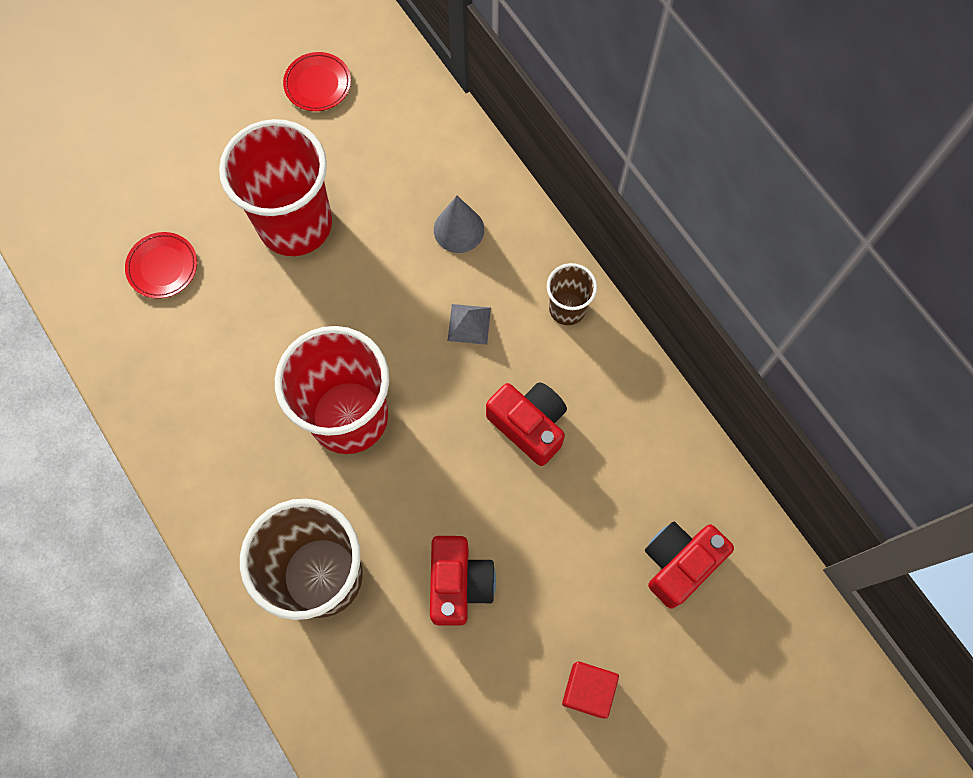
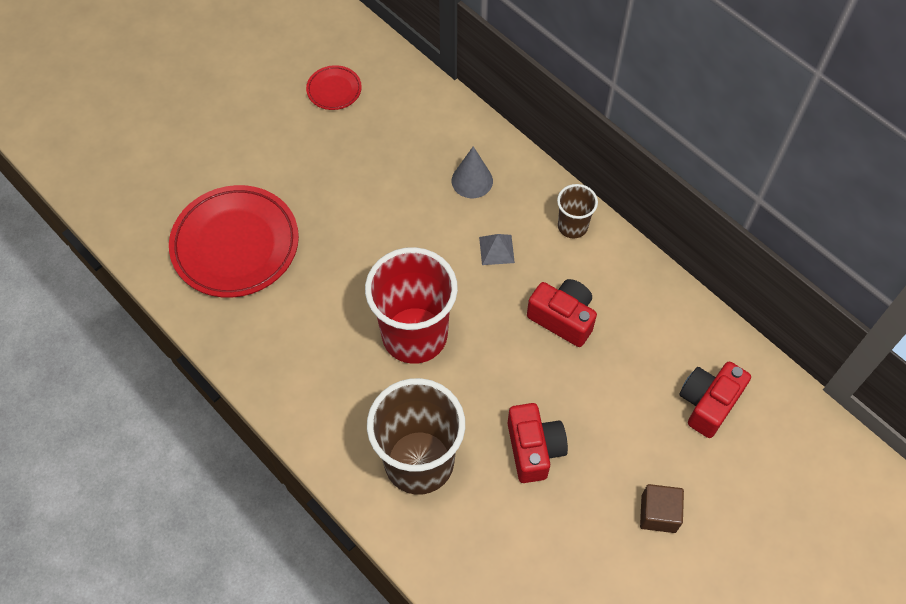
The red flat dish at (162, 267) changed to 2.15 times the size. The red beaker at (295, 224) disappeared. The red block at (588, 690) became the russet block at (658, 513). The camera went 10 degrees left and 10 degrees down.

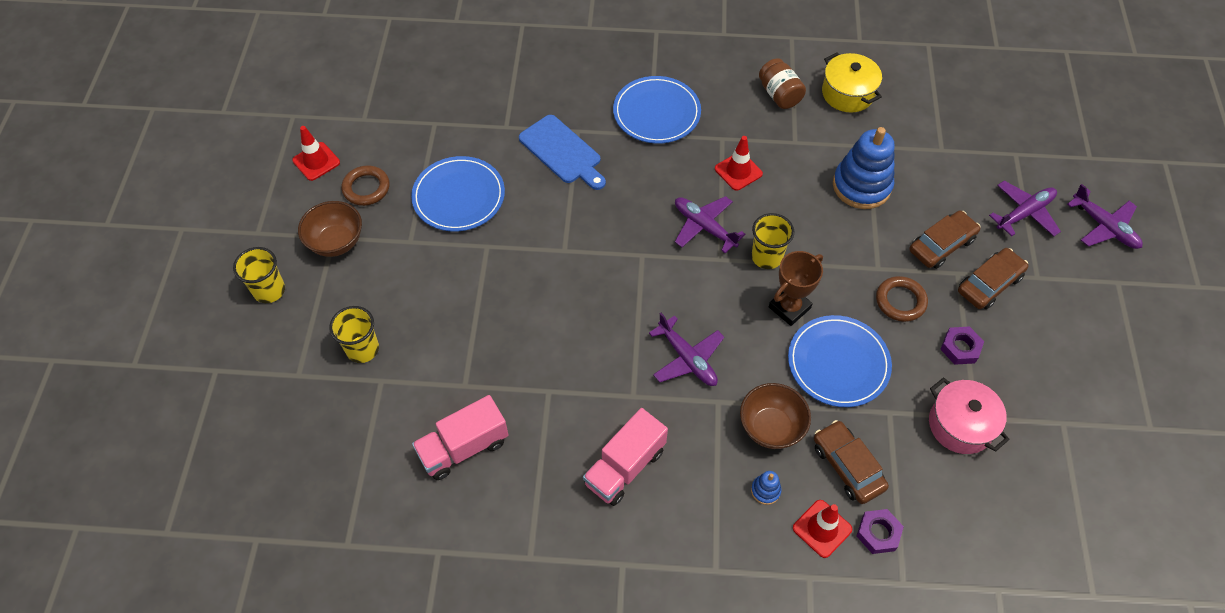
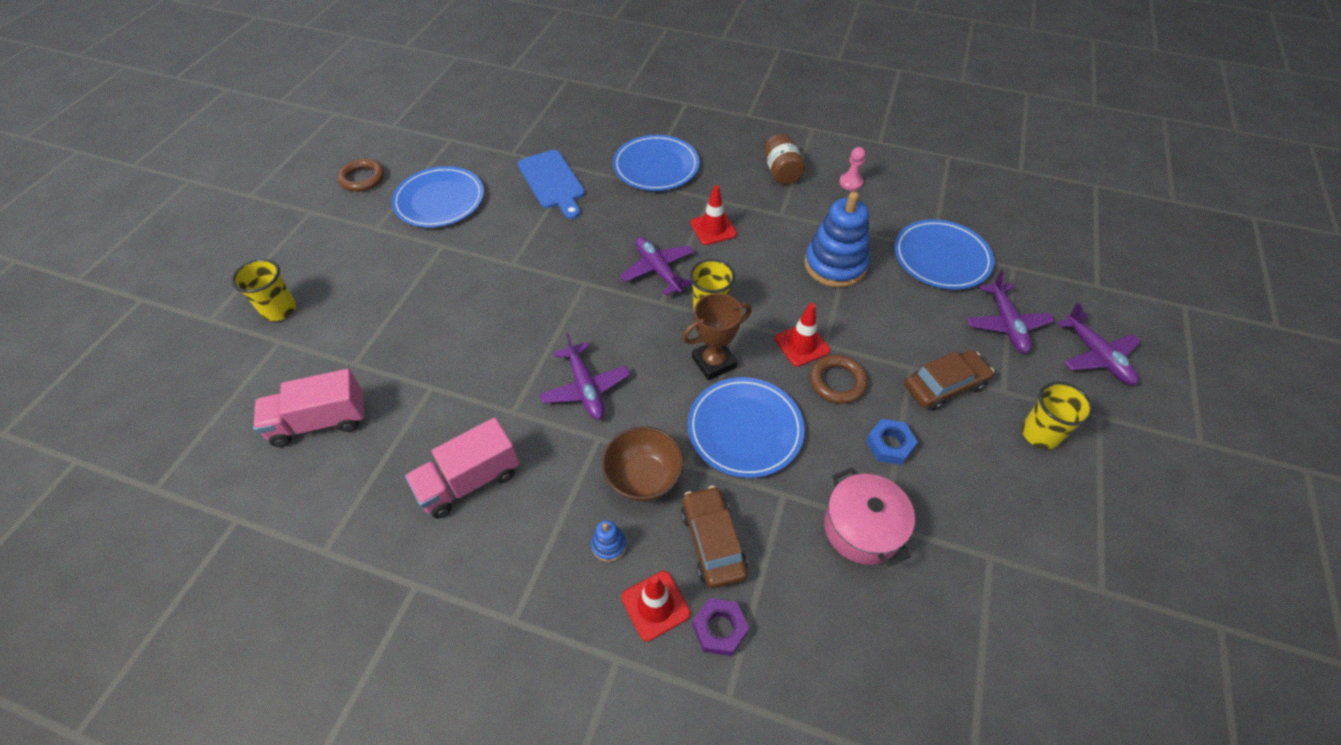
The bright yellow beaker moved from (269, 290) to (1040, 434). The red safety cone moved from (316, 161) to (802, 345). The russet deep dish at (336, 242) disappeared. The bright yellow pot at (847, 93) was replaced by the pink game pawn at (850, 183). The russet automobile at (941, 245) disappeared. The violet nut at (960, 348) became the cobalt nut at (889, 444). The violet toy plane at (1024, 213) turned 105 degrees clockwise. The cobalt flat dish at (941, 257) appeared. The camera went 15 degrees right and 5 degrees down.

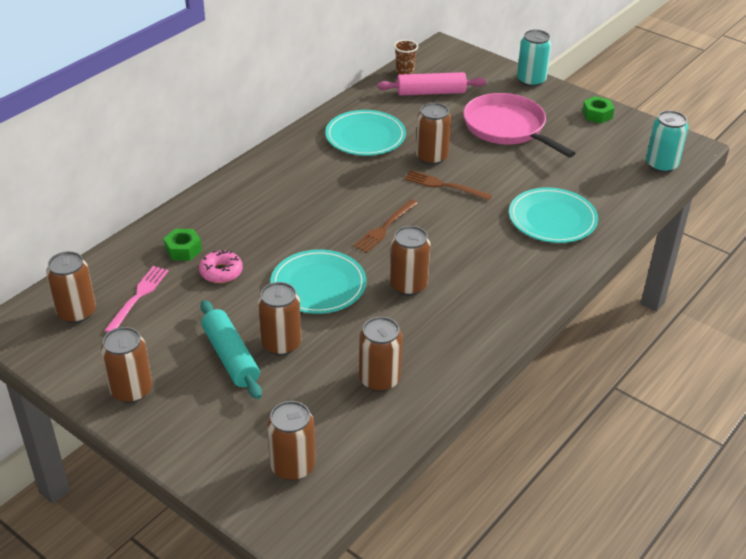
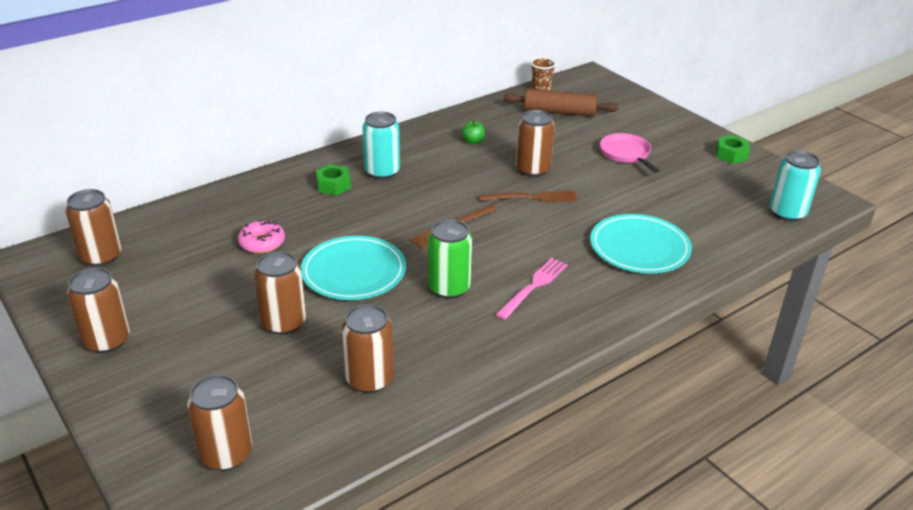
The pink table fork moved from (138, 296) to (534, 286). The leaf-green nut moved from (183, 250) to (333, 185). The aqua dough roller at (230, 357) disappeared. The aqua flat dish at (365, 136) was replaced by the leaf-green apple fruit at (473, 141). The pink dough roller at (431, 92) became the russet dough roller at (559, 112). The russet can at (408, 285) became the leaf-green can at (449, 288). The russet table fork at (443, 185) turned 135 degrees clockwise. The pink pan at (507, 128) changed to 0.58 times the size. The aqua can moved from (531, 80) to (382, 172). The camera went 15 degrees right and 5 degrees down.

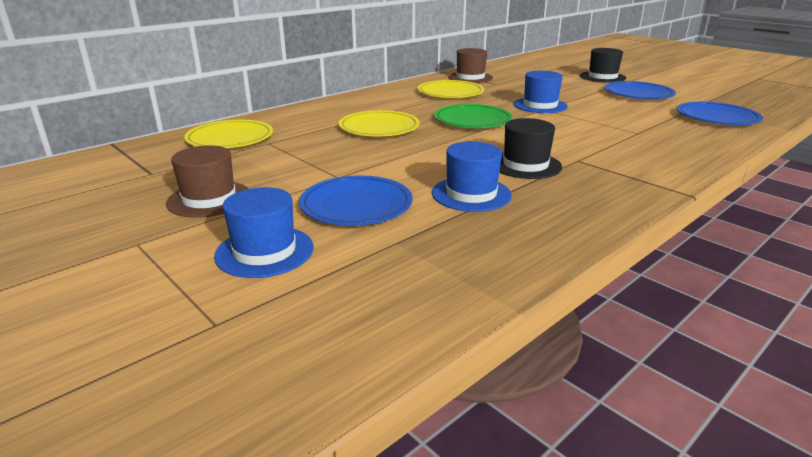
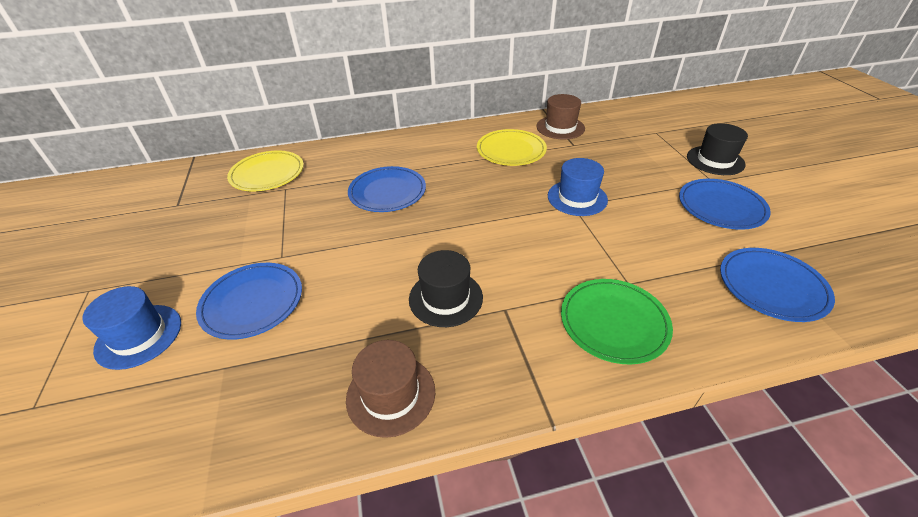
The russet tall hat moved from (209, 199) to (391, 394). The bright yellow flat dish at (379, 128) became the cobalt flat dish at (387, 192). The cobalt tall hat at (471, 194) disappeared. The leaf-green flat dish moved from (472, 120) to (614, 322). The camera went 30 degrees right and 15 degrees up.

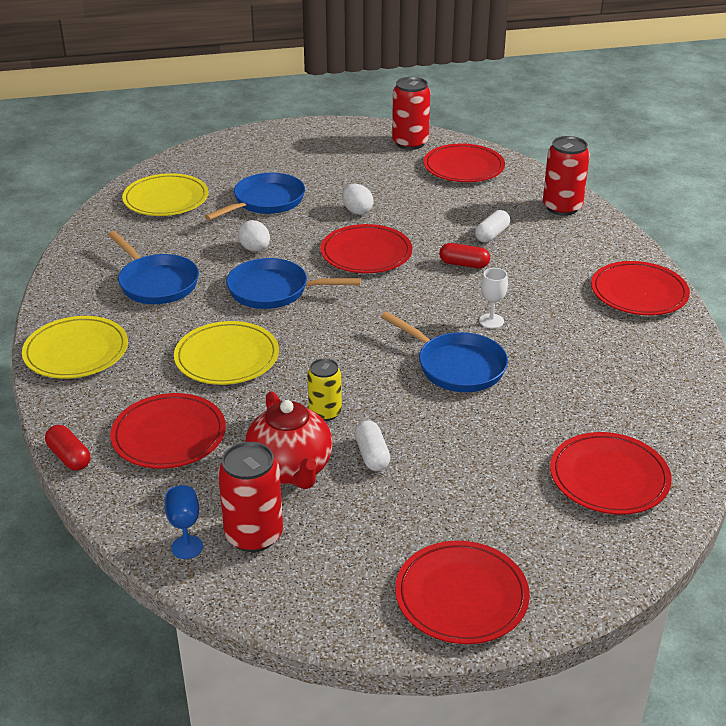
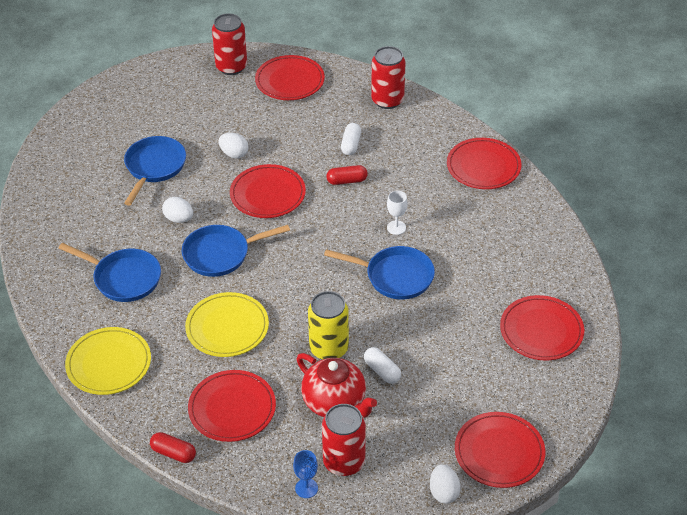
The bright yellow flat dish at (166, 199) disappeared. The bright yellow can at (325, 412) changed to 1.57 times the size. The white egg shape at (444, 492) appeared. The camera went 25 degrees left and 10 degrees up.

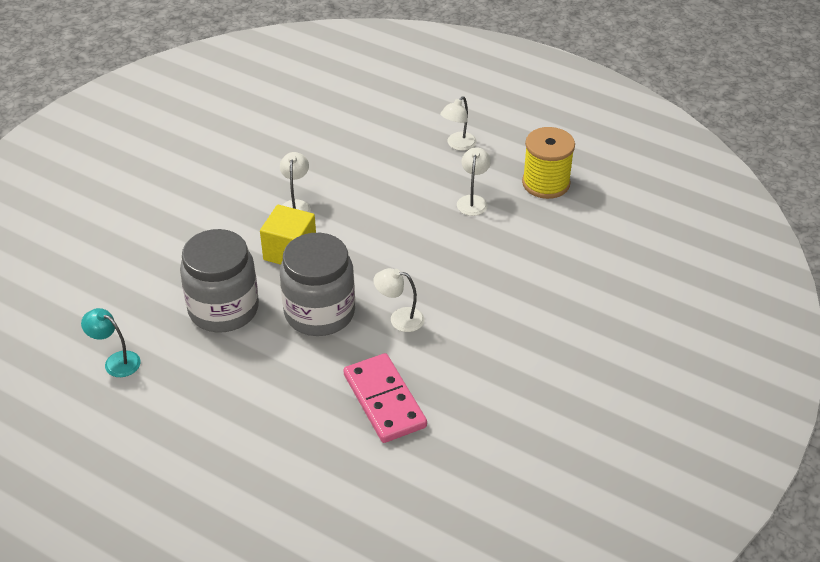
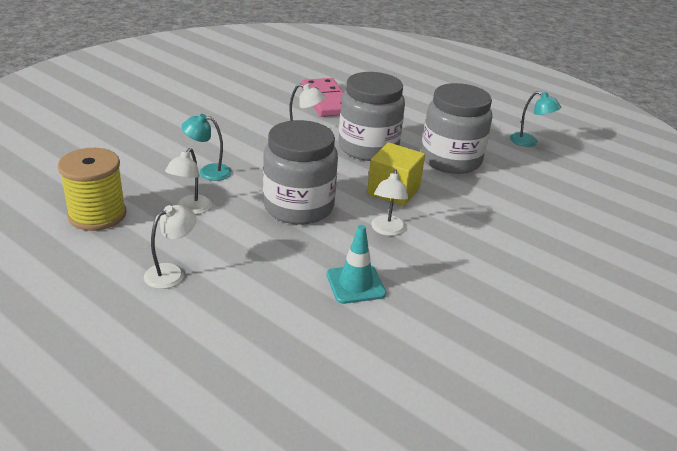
The aqua reading lamp at (208, 172) appeared. The gray preserve jar at (298, 207) appeared. The aqua safety cone at (355, 284) appeared. The camera went 175 degrees left and 10 degrees down.

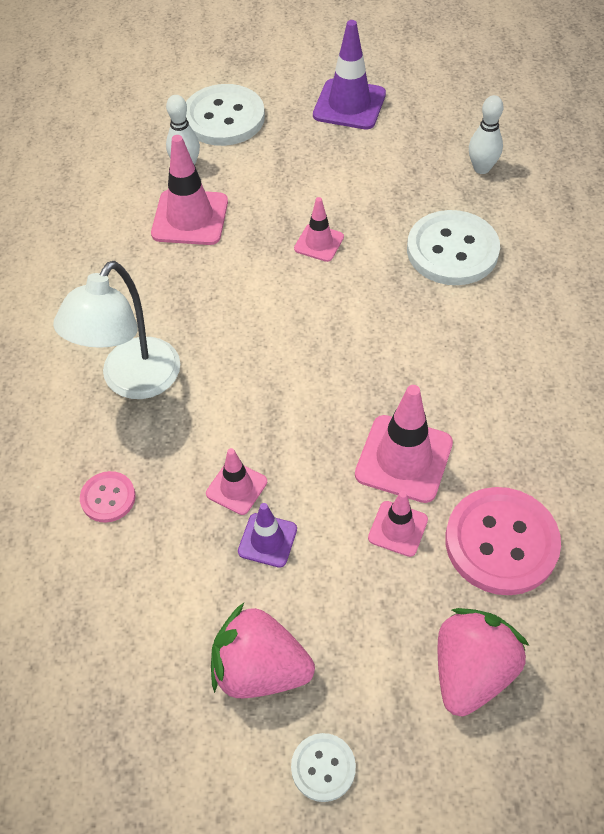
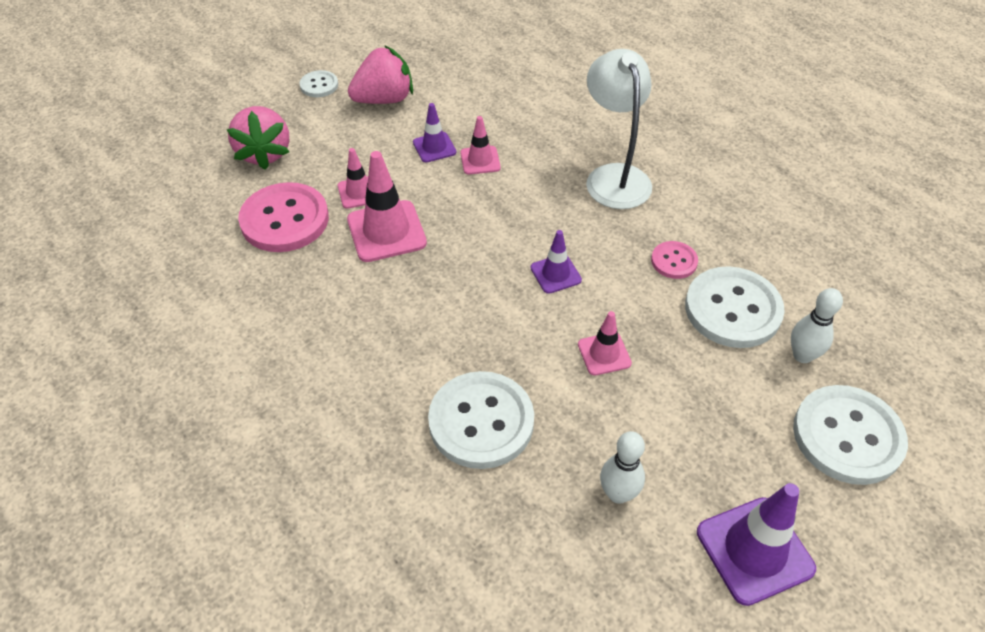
The pink sewing button moved from (108, 498) to (674, 261). The pink safety cone at (190, 218) was replaced by the white sewing button at (732, 309). The white tenpin moved from (481, 168) to (618, 494). The violet safety cone at (555, 274) appeared. The camera went 140 degrees right and 5 degrees down.

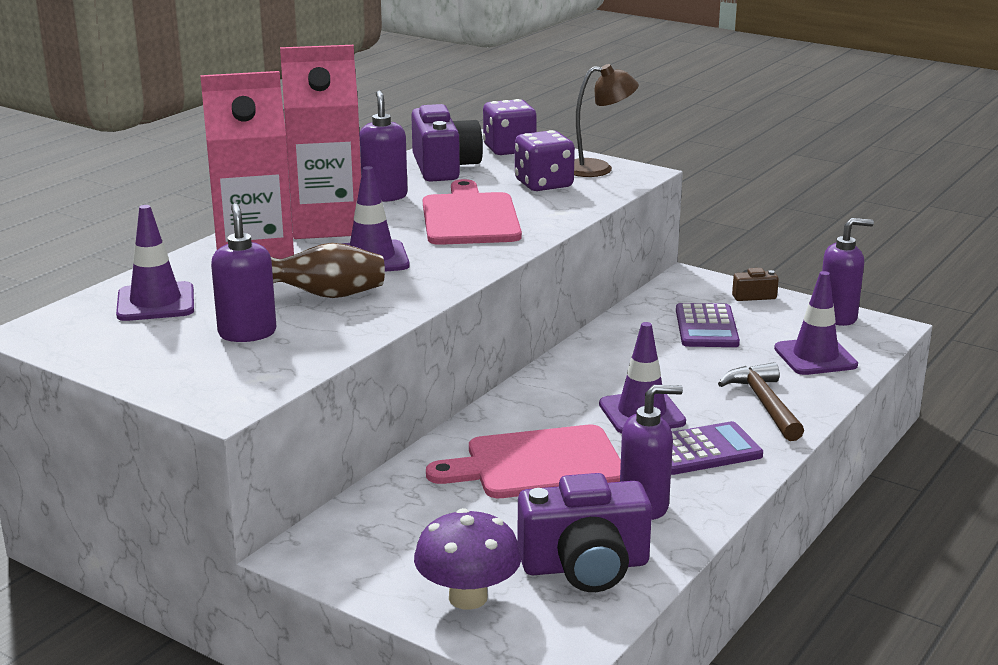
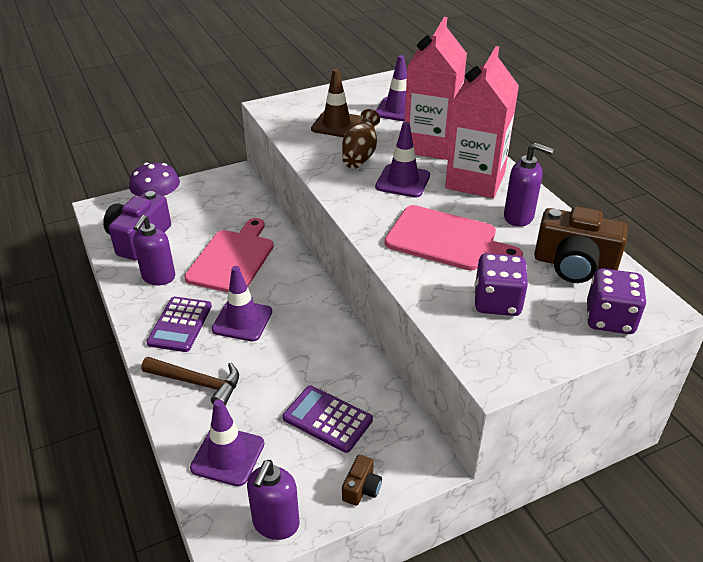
The violet soap dispenser at (247, 333) was replaced by the russet safety cone at (336, 124). The violet photo camera at (444, 167) became the russet photo camera at (574, 265). The russet reading lamp at (598, 169) disappeared. The camera went 120 degrees right and 15 degrees up.

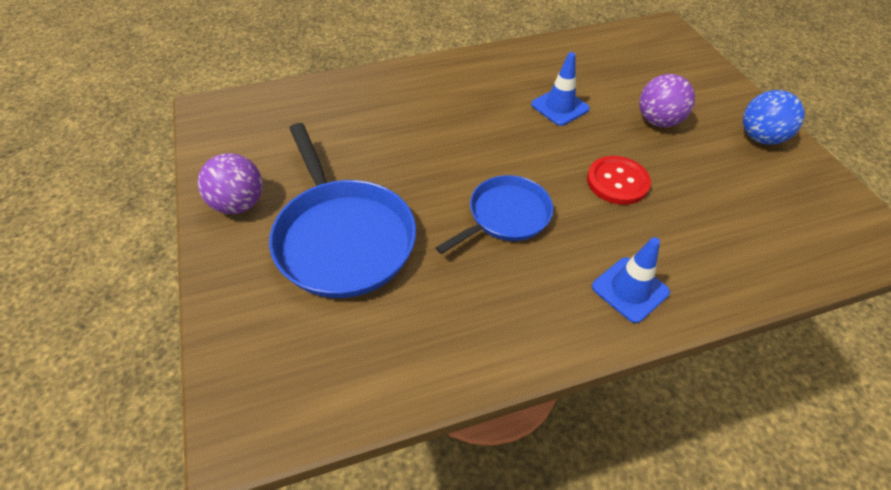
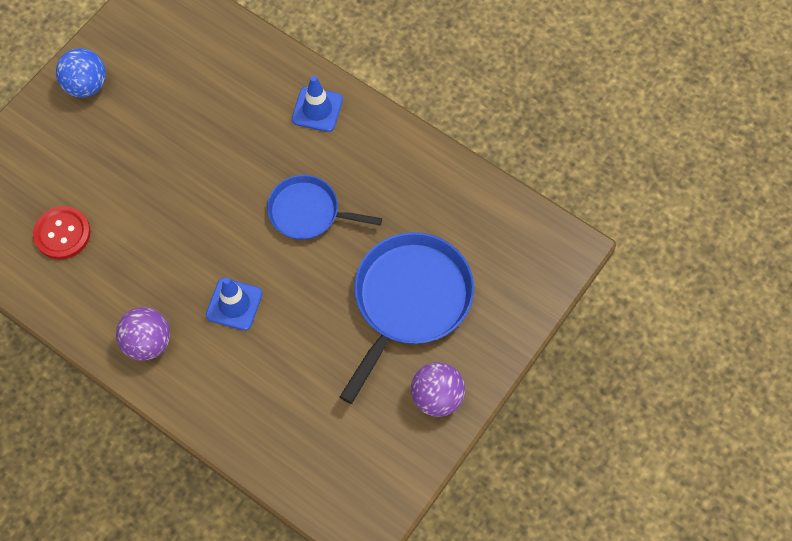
The cobalt safety cone moved from (560, 107) to (234, 304). The red sewing button moved from (617, 182) to (62, 233). The violet play ball moved from (658, 121) to (148, 342). The camera went 125 degrees left and 15 degrees up.

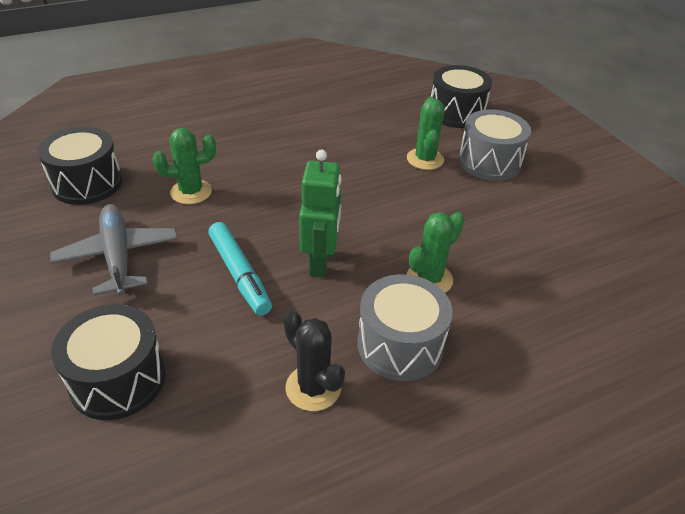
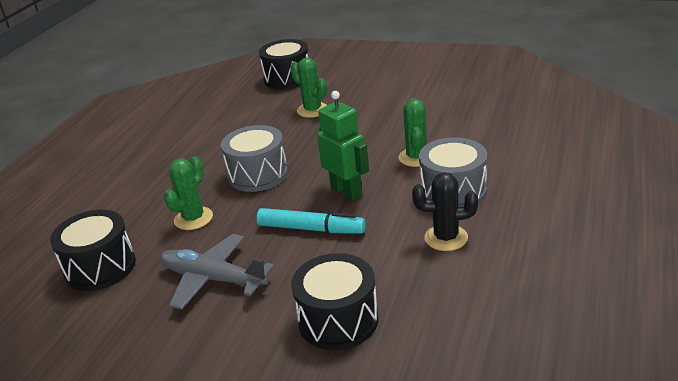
The gray drum moved from (489, 162) to (258, 174). The camera went 40 degrees left and 10 degrees down.

